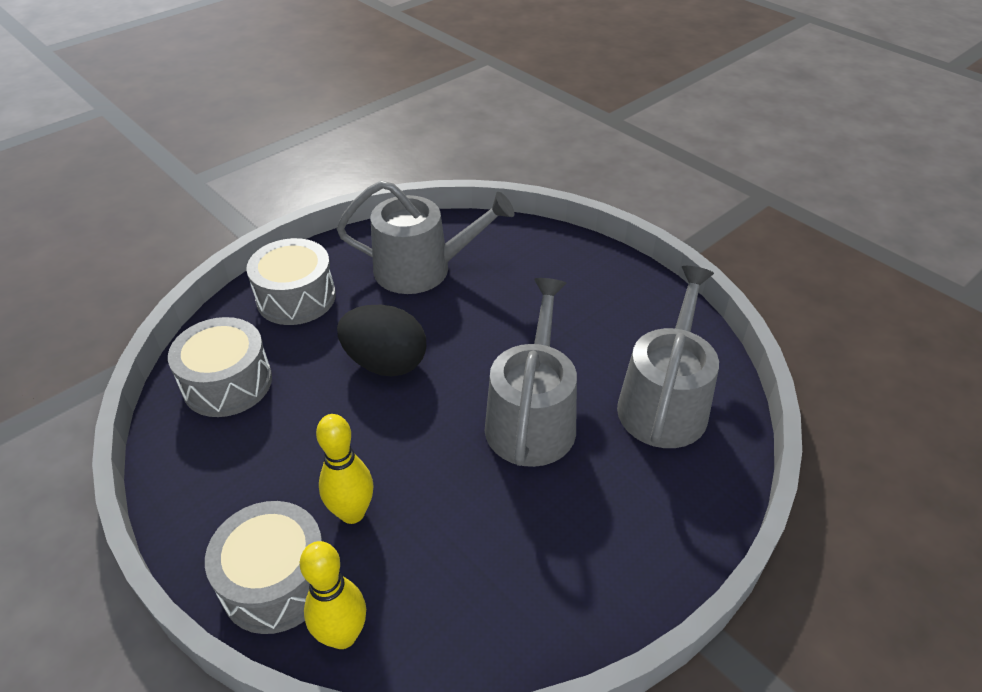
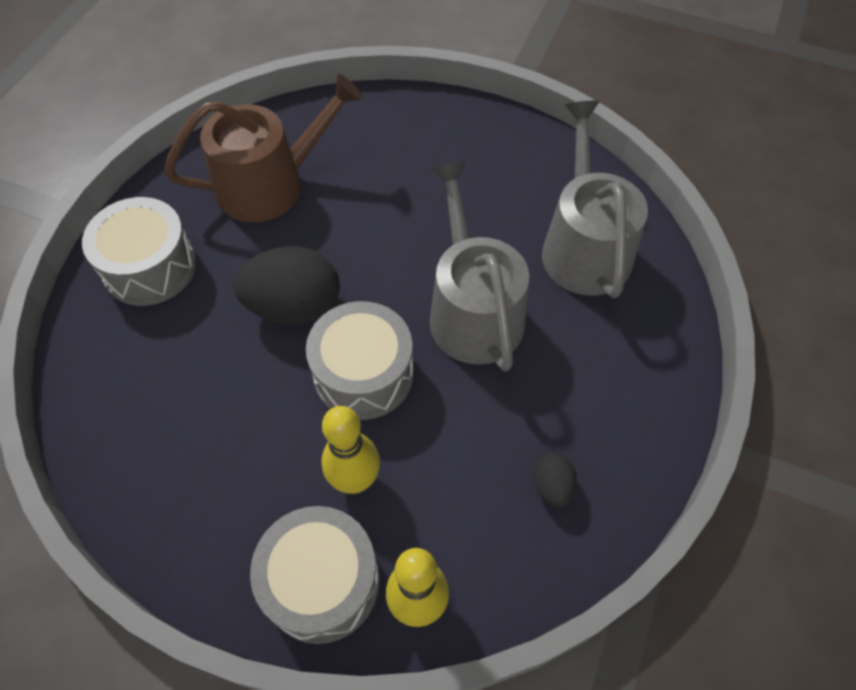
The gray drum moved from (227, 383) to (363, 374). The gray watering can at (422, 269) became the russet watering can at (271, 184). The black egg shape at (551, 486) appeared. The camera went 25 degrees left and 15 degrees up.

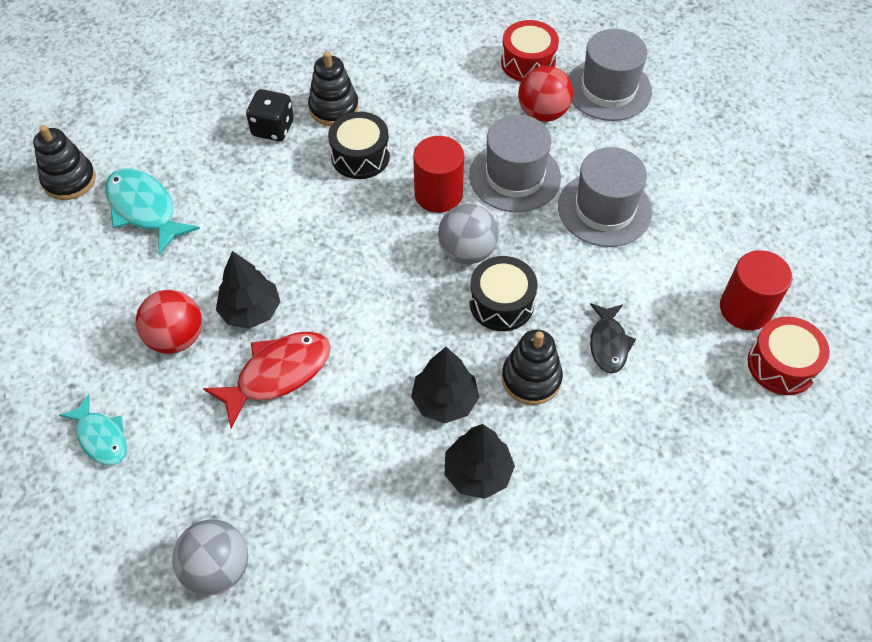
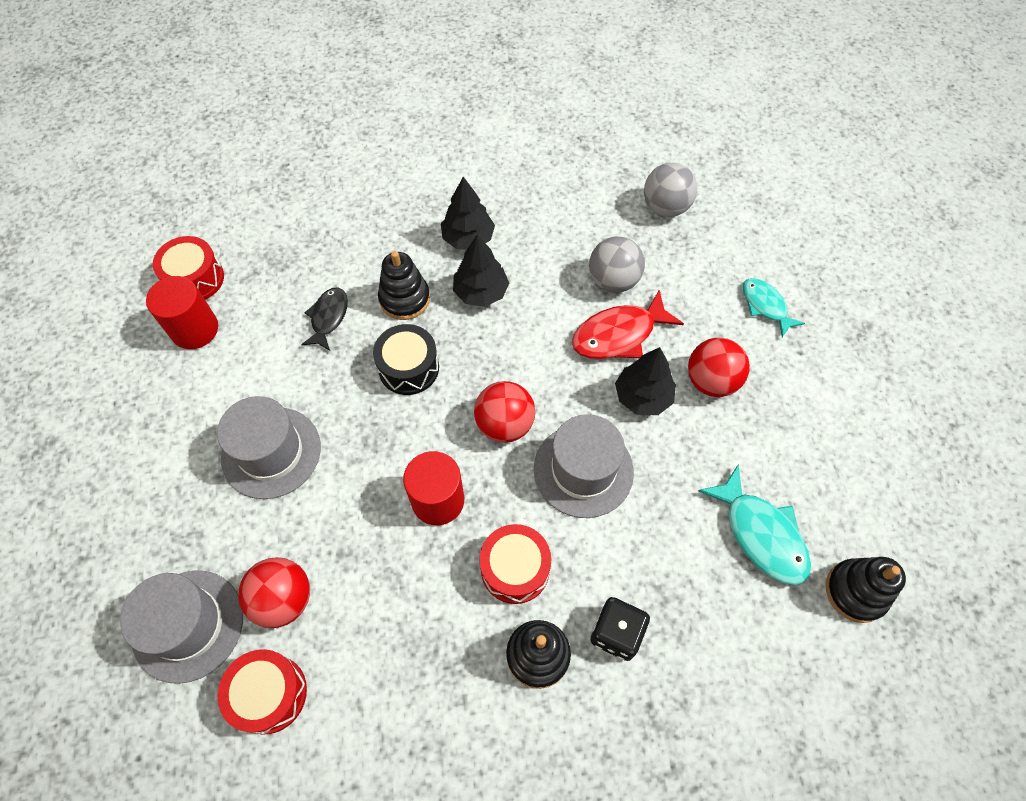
The black drum at (360, 156) became the red drum at (515, 569). The gray play ball moved from (467, 251) to (613, 281). The gray tall hat moved from (515, 176) to (583, 470). The red play ball at (504, 424) appeared. The camera went 170 degrees left and 5 degrees up.

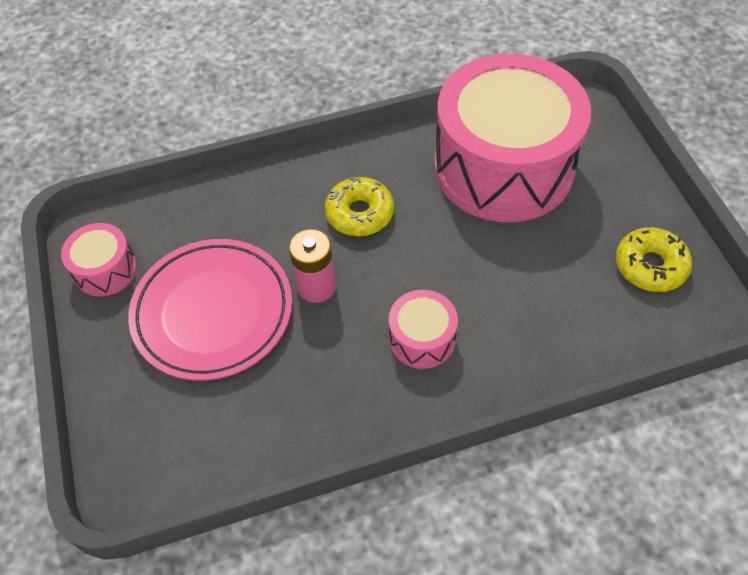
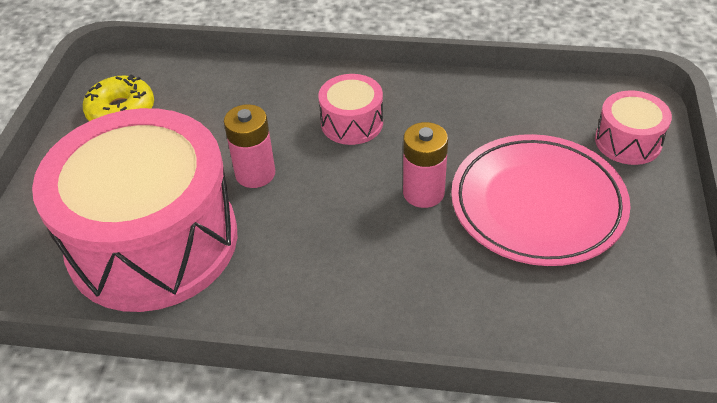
The pink drum moved from (106, 270) to (628, 141). The bright yellow donut at (359, 213) disappeared. The pink power cell at (255, 174) appeared. The camera went 155 degrees left and 10 degrees down.

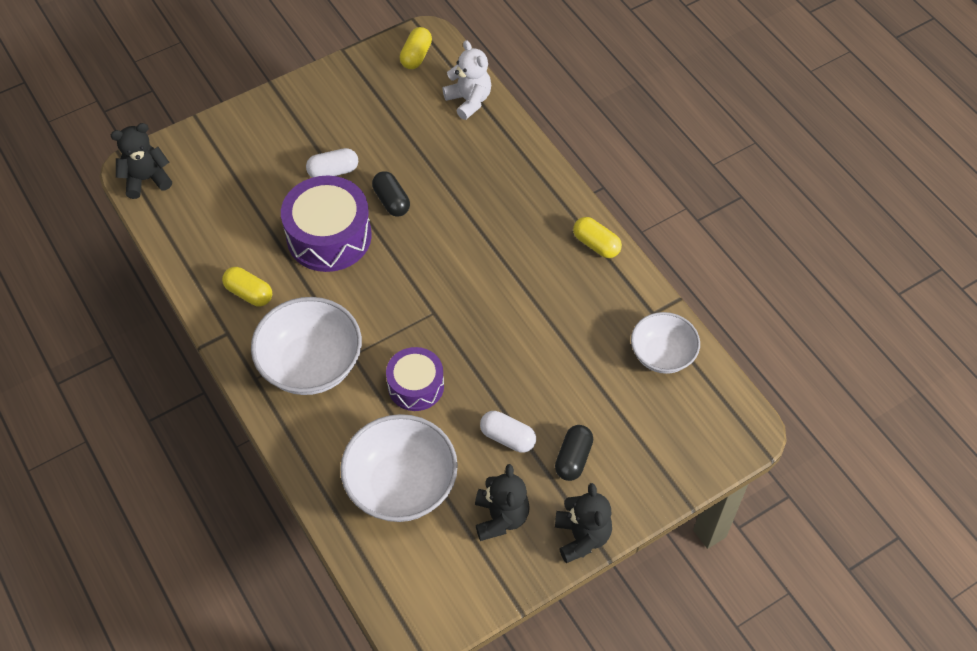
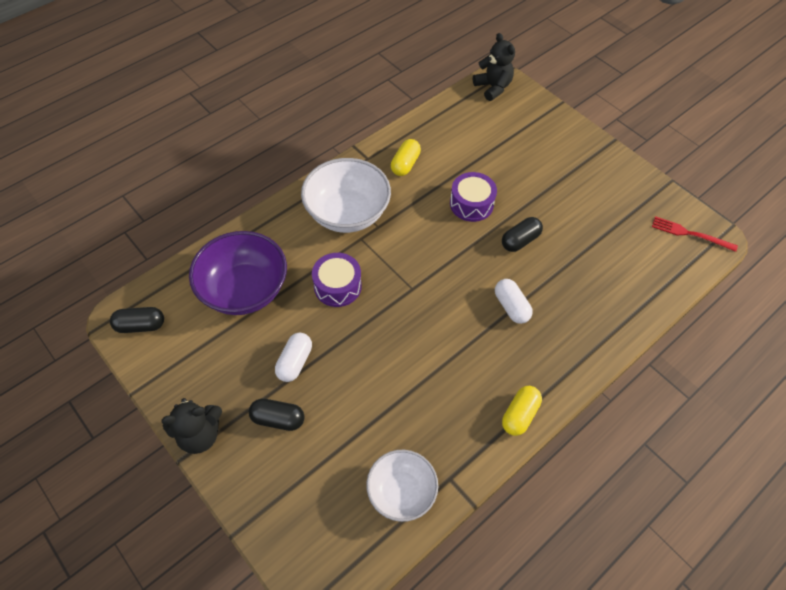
The violet drum at (329, 236) changed to 0.62 times the size. The white pill shape moved from (333, 171) to (511, 306). The white deep dish at (401, 485) became the violet deep dish at (244, 290). The bright yellow pill shape at (416, 56) was replaced by the red table fork at (690, 234). The white stuffed bear at (469, 100) disappeared. The black stuffed bear at (500, 517) disappeared. The black pill shape at (140, 325) appeared. The camera went 80 degrees right and 0 degrees up.

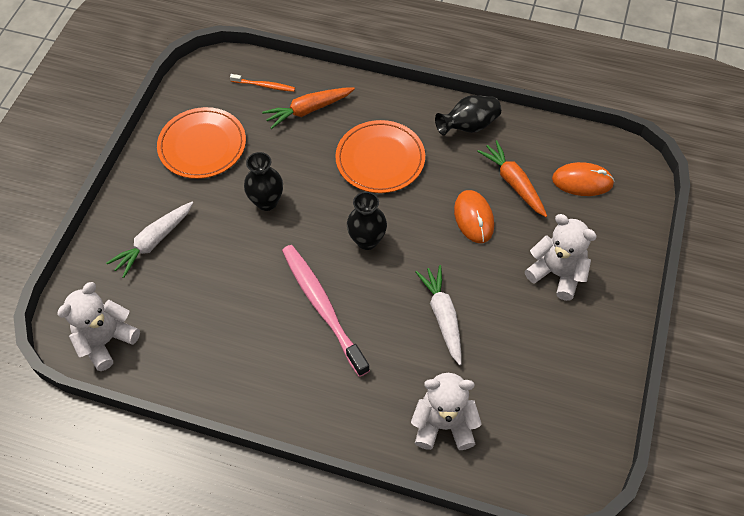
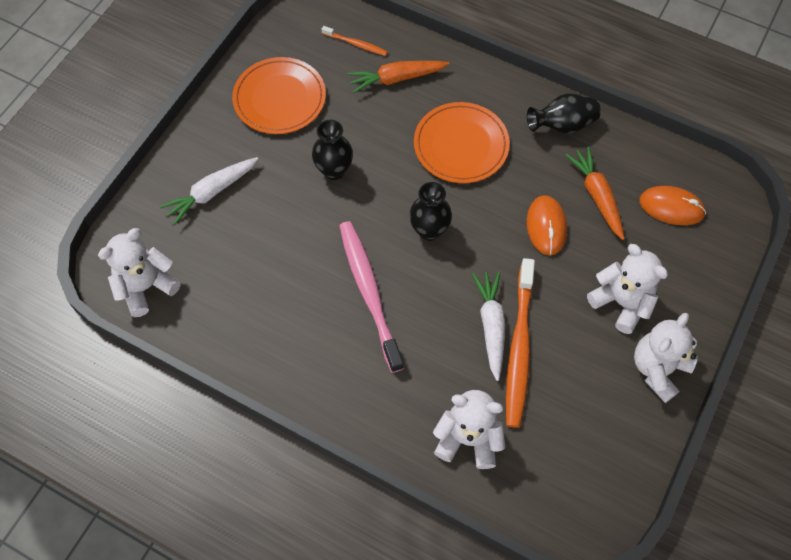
The orange-coloured dental brush at (519, 349) appeared. The white stuffed bear at (658, 369) appeared. The camera went 10 degrees right and 5 degrees up.

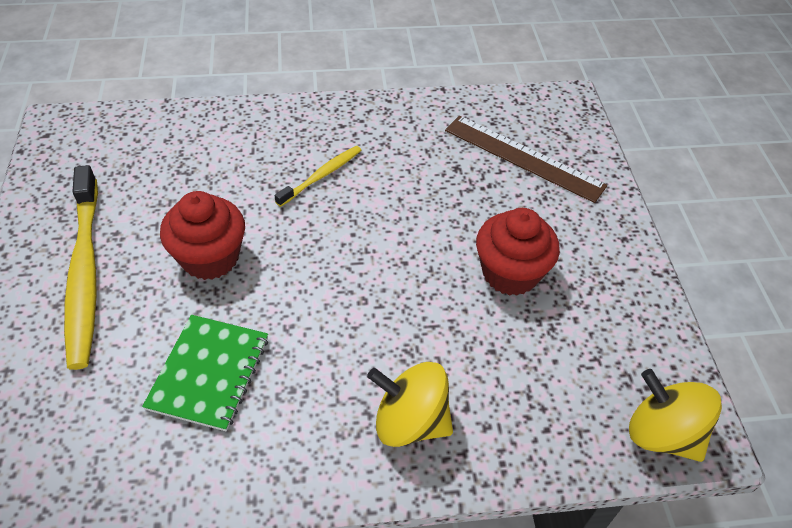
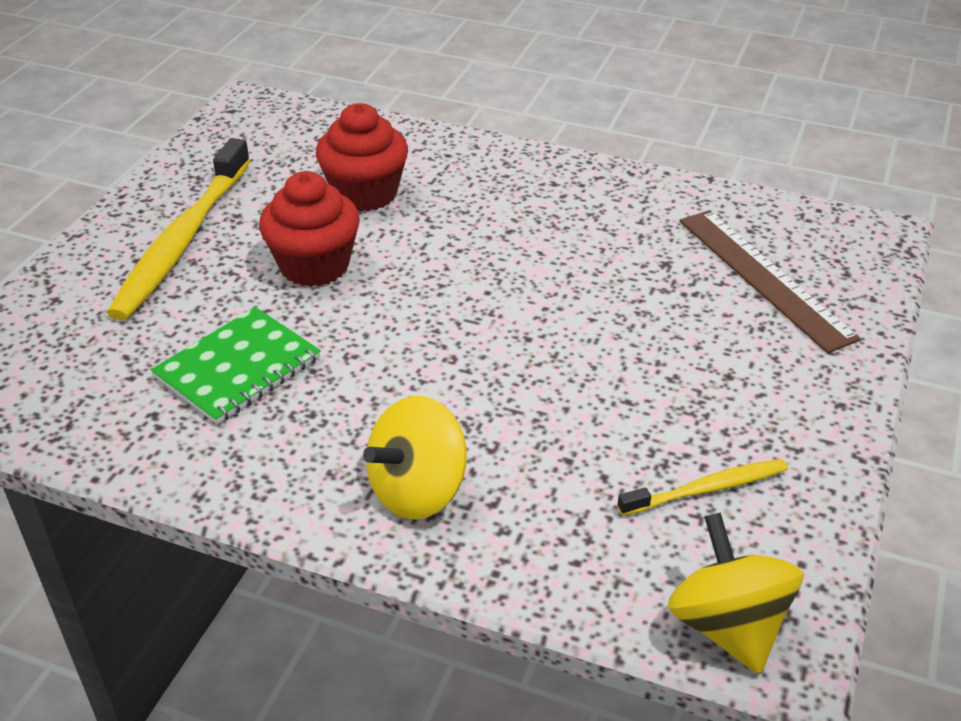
The bright yellow dental brush moved from (322, 175) to (707, 489). The bright yellow spinning top at (410, 421) turned 90 degrees counterclockwise. The red cupcake moved from (510, 273) to (365, 194). The camera went 30 degrees right and 10 degrees down.

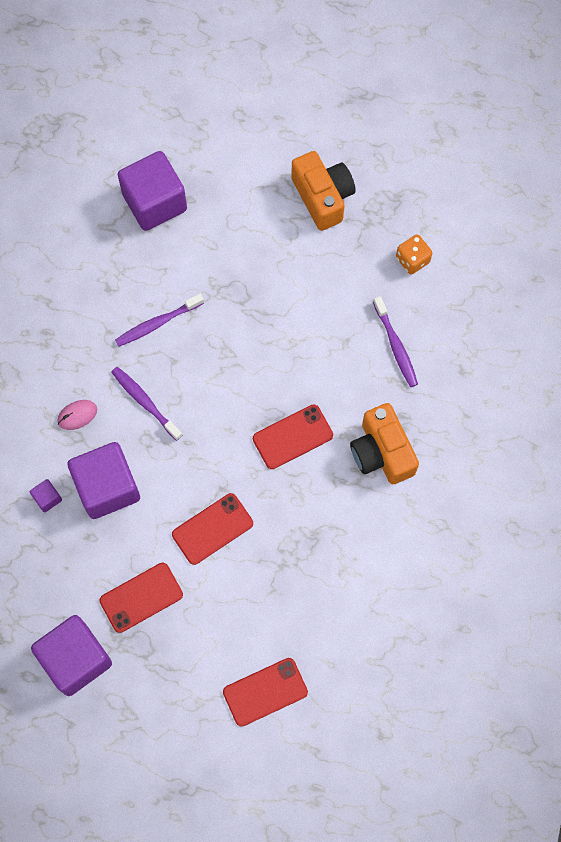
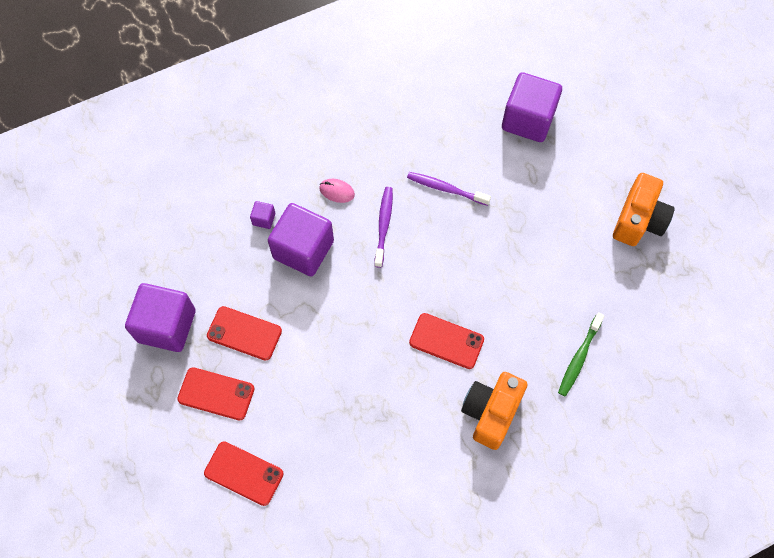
The red smartphone moved from (212, 529) to (216, 394). The violet dental brush at (395, 345) became the leaf-green dental brush at (579, 357). The orange-coloured dice at (412, 260) disappeared. The camera went 50 degrees right and 5 degrees down.

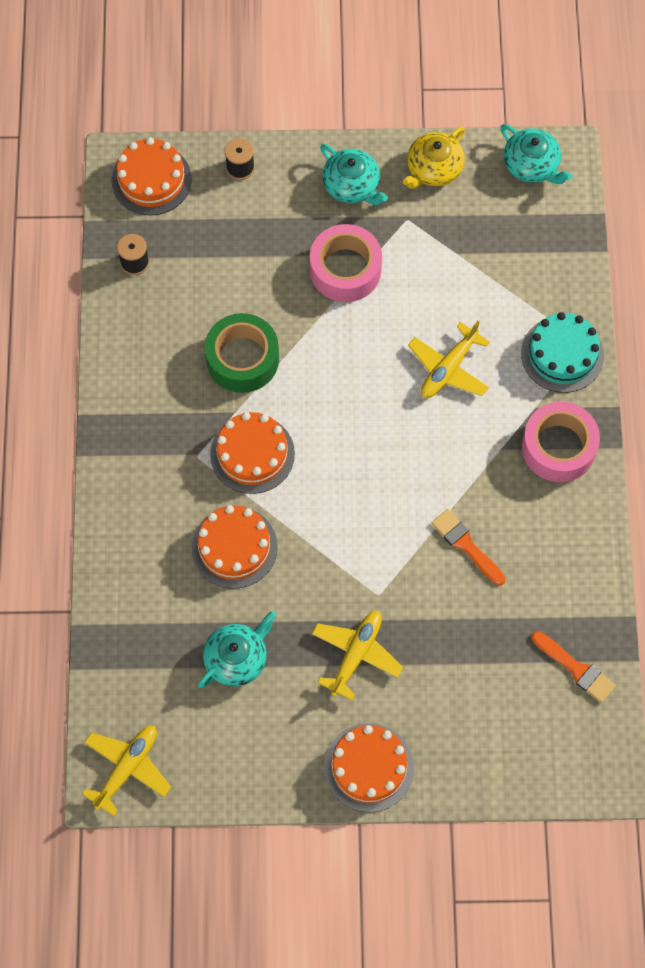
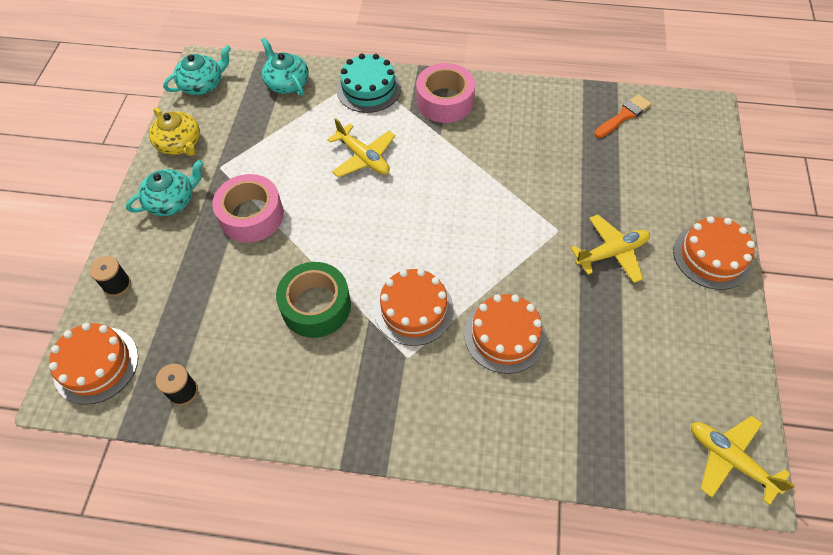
The aqua tea pot moved from (237, 658) to (287, 83). The bright yellow toy plane at (356, 654) turned 120 degrees clockwise. The orange-coloured paintbrush at (466, 545) disappeared. The camera went 80 degrees left and 10 degrees down.

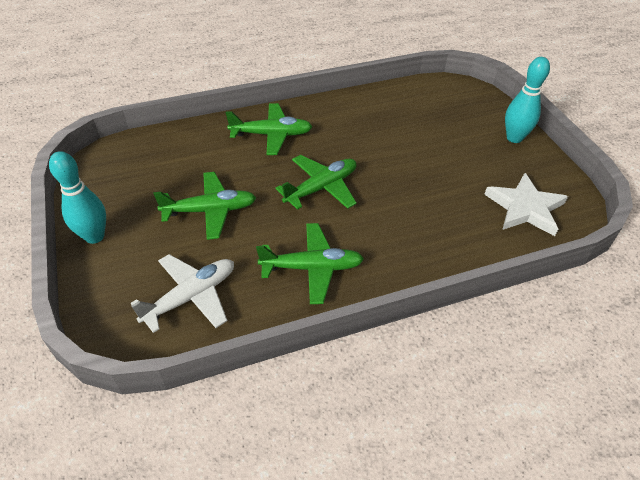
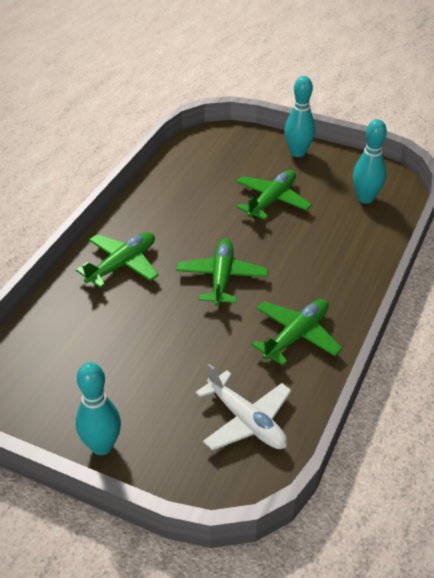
The white toy plane at (191, 297) turned 135 degrees clockwise. The leaf-green toy plane moved from (210, 211) to (272, 200). The white star shape at (525, 208) was replaced by the aqua tenpin at (365, 198). The camera went 45 degrees left and 5 degrees down.

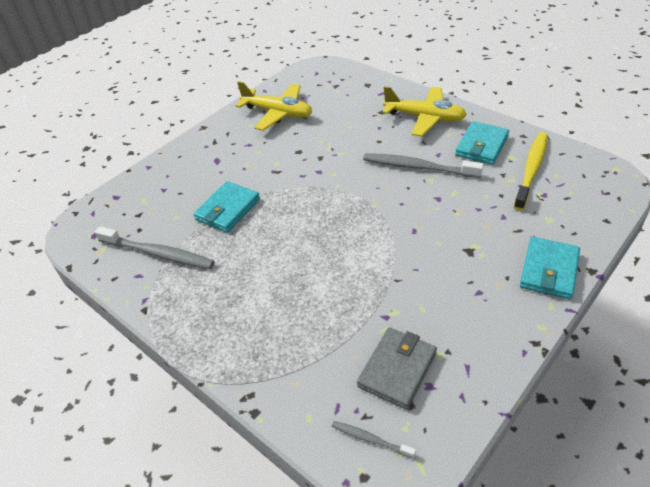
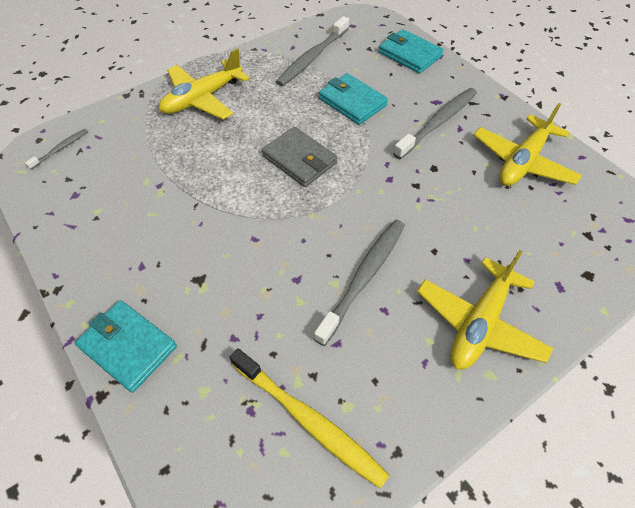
The gray billfold moved from (397, 369) to (299, 159). The aqua billfold moved from (481, 146) to (409, 54). The bright yellow toy plane at (202, 98) appeared. The gray dental brush at (438, 122) appeared. The camera went 100 degrees right and 10 degrees up.

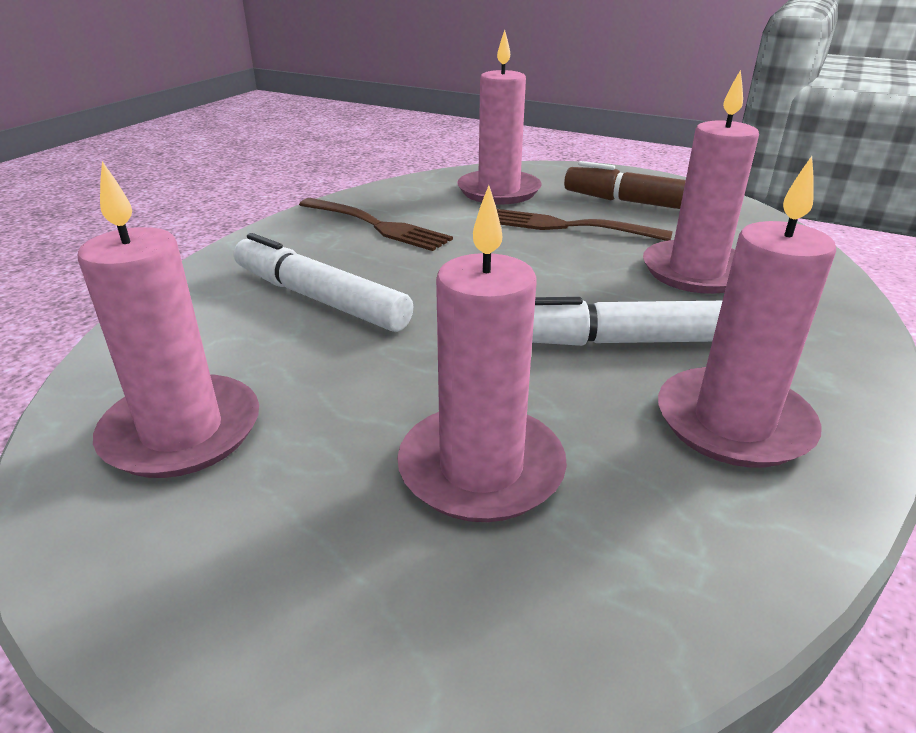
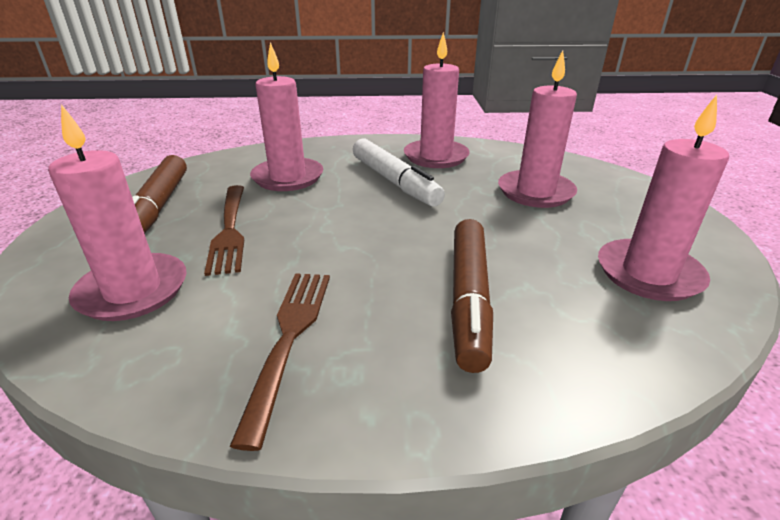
The white marker at (319, 298) became the russet marker at (468, 298). The camera went 120 degrees left and 0 degrees up.

